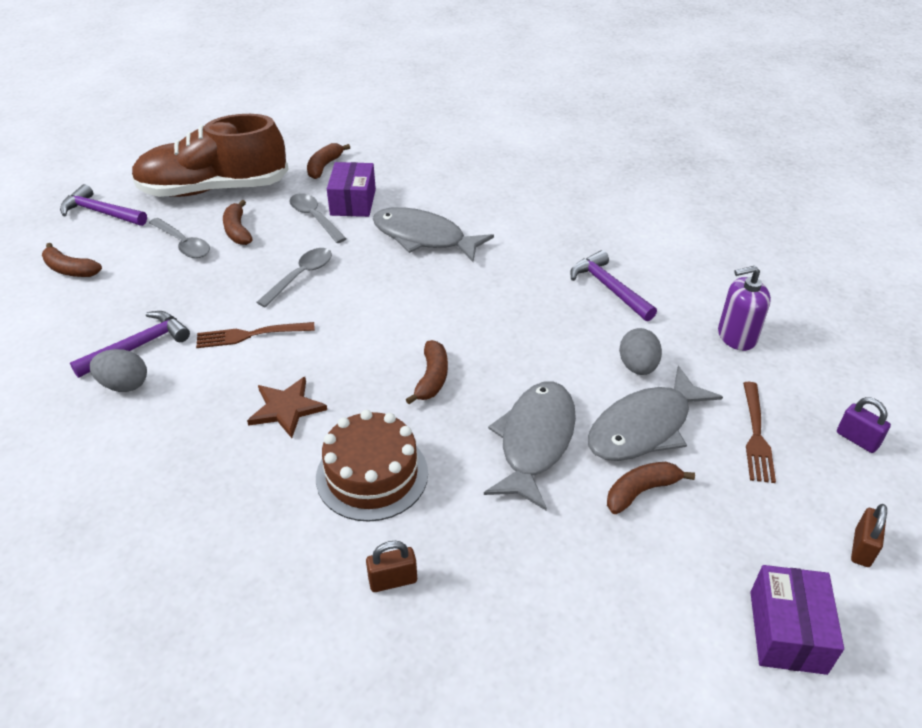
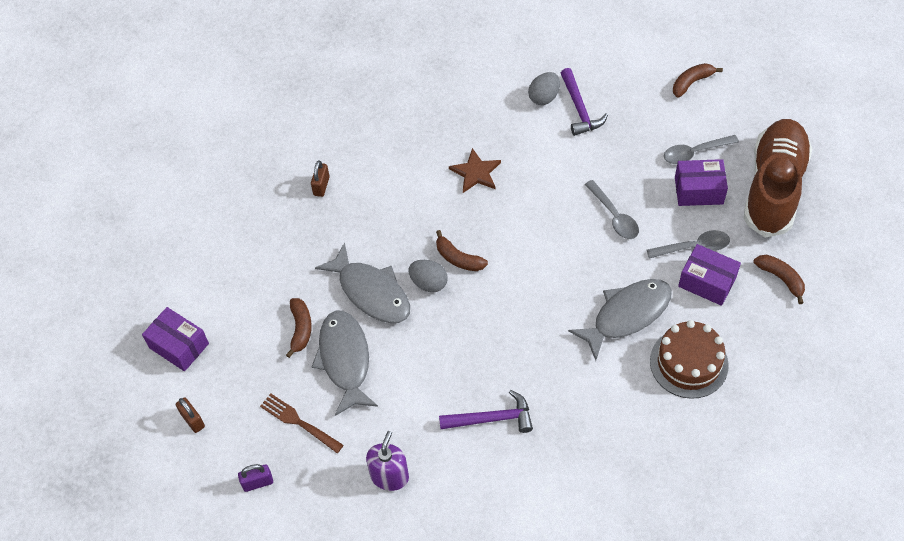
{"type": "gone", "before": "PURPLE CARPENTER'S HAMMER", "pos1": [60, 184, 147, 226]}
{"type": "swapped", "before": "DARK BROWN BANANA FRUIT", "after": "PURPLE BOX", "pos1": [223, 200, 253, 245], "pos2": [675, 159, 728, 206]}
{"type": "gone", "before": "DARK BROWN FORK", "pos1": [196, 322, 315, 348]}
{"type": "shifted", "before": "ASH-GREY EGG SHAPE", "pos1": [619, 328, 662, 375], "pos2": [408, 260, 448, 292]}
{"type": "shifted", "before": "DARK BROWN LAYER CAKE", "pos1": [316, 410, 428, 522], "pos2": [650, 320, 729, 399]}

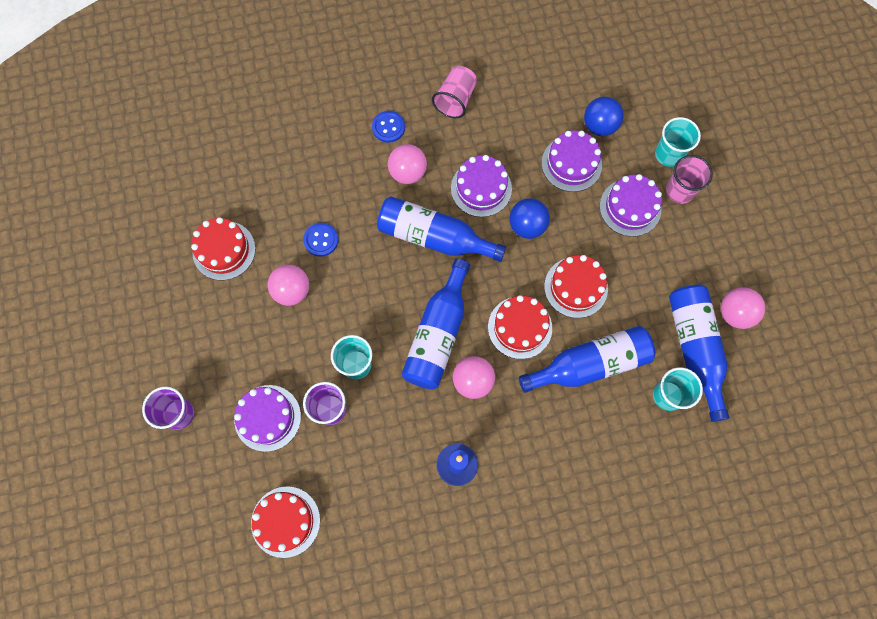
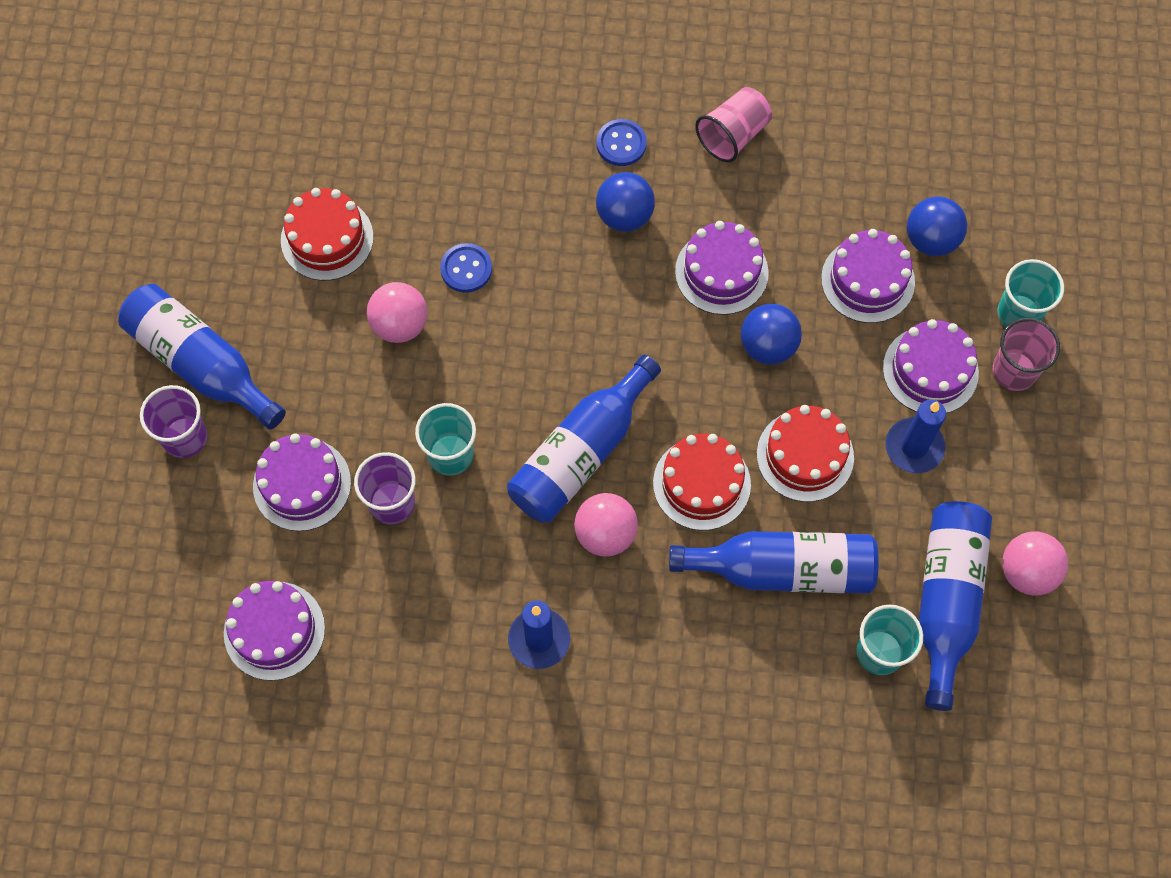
{"type": "repainted", "before": "ROSE-PINK BALL", "after": "BLUE BALL", "pos1": [388, 144, 427, 184], "pos2": [596, 172, 655, 232]}
{"type": "shifted", "before": "BLUE BOTTLE", "pos1": [377, 196, 506, 262], "pos2": [118, 284, 286, 430]}
{"type": "repainted", "before": "RED LAYER CAKE", "after": "PURPLE LAYER CAKE", "pos1": [251, 486, 320, 558], "pos2": [224, 581, 325, 681]}
{"type": "new", "after": "BLUE PILLAR CANDLE", "pos2": [885, 400, 946, 473]}

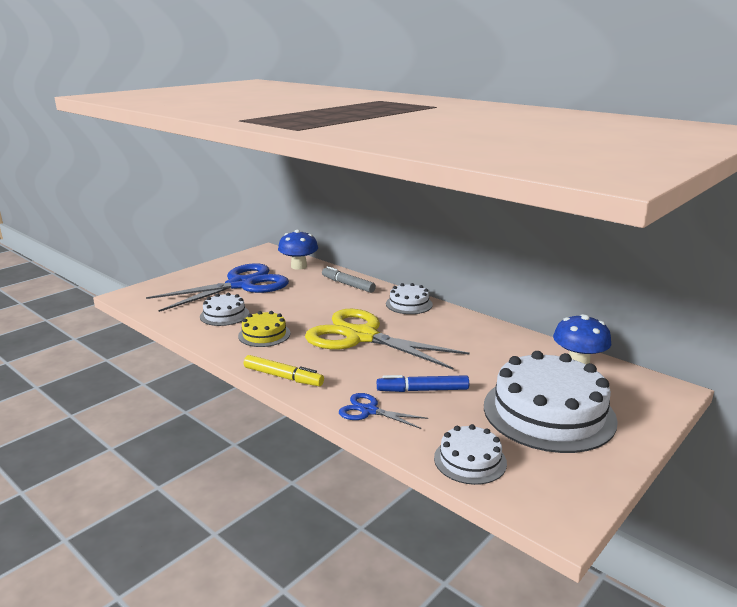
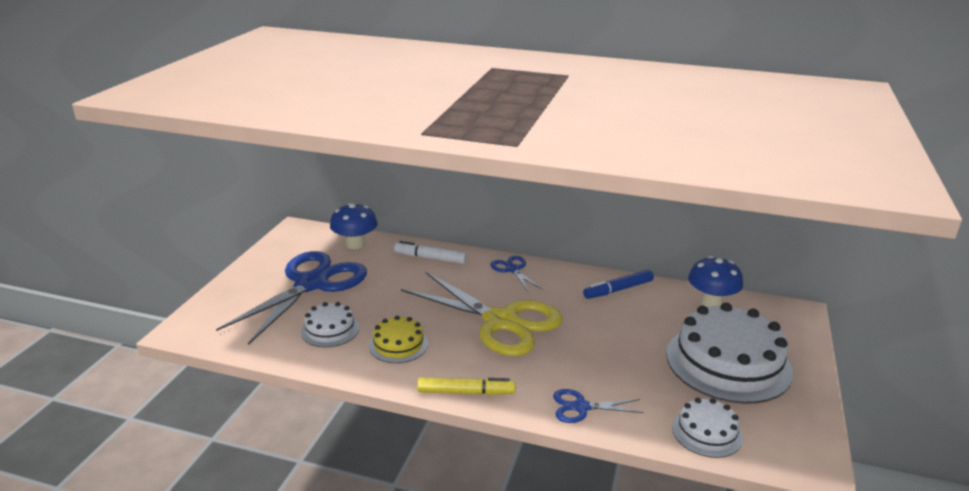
{"type": "repainted", "before": "ASH-GREY MARKER", "after": "PURE WHITE MARKER", "pos1": [322, 266, 376, 293], "pos2": [394, 241, 467, 264]}
{"type": "swapped", "before": "PURE WHITE LAYER CAKE", "after": "BLUE SHEARS", "pos1": [386, 283, 433, 314], "pos2": [490, 256, 543, 292]}
{"type": "rotated", "before": "BRIGHT YELLOW SHEARS", "pos1": [305, 309, 470, 370], "pos2": [401, 272, 563, 356], "turn": -150}
{"type": "shifted", "before": "BLUE MARKER", "pos1": [377, 375, 469, 392], "pos2": [583, 270, 654, 299]}

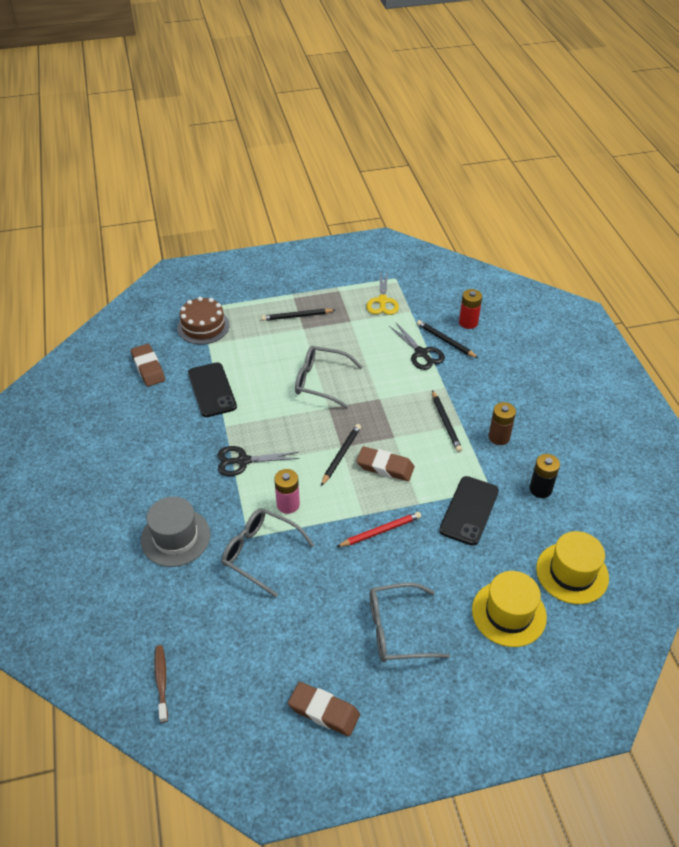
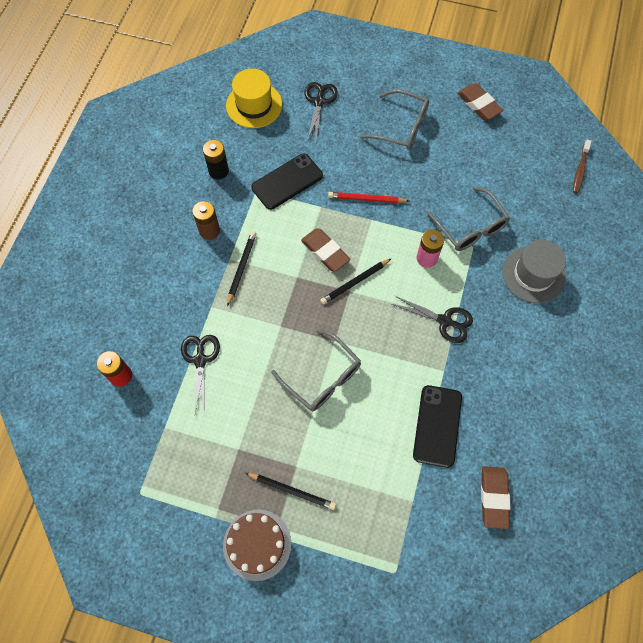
{"type": "gone", "before": "BRIGHT YELLOW SHEARS", "pos1": [367, 270, 399, 315]}
{"type": "shifted", "before": "DARK BROWN LAYER CAKE", "pos1": [177, 297, 230, 344], "pos2": [223, 509, 291, 581]}
{"type": "gone", "before": "BLACK WOODEN PENCIL", "pos1": [417, 320, 478, 358]}
{"type": "swapped", "before": "BRIGHT YELLOW HAT", "after": "BLACK SHEARS", "pos1": [472, 571, 547, 647], "pos2": [304, 82, 338, 139]}

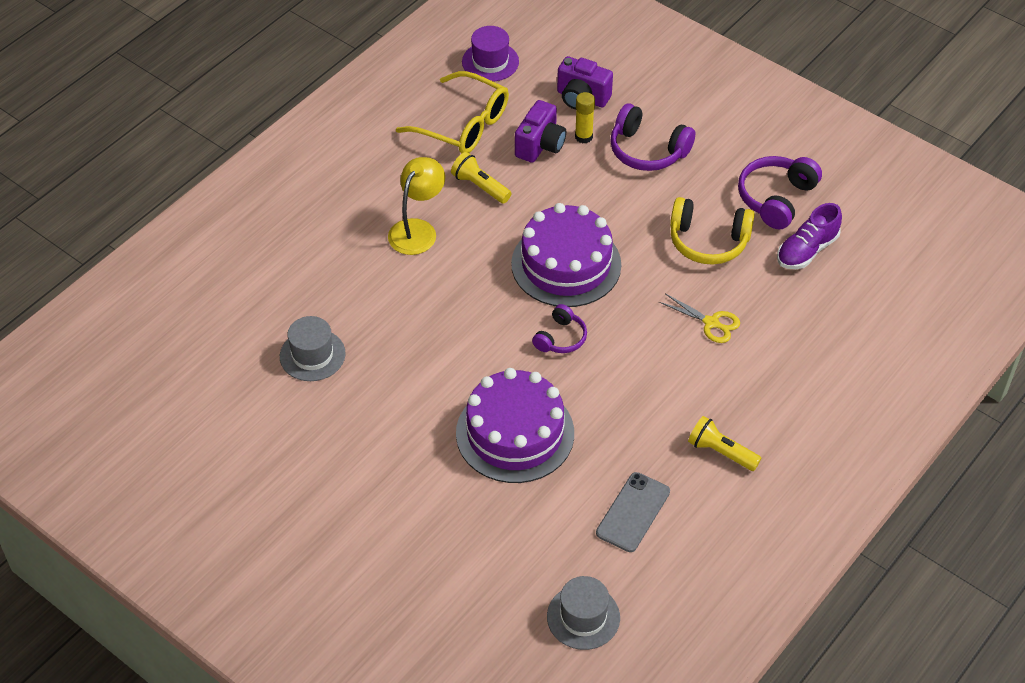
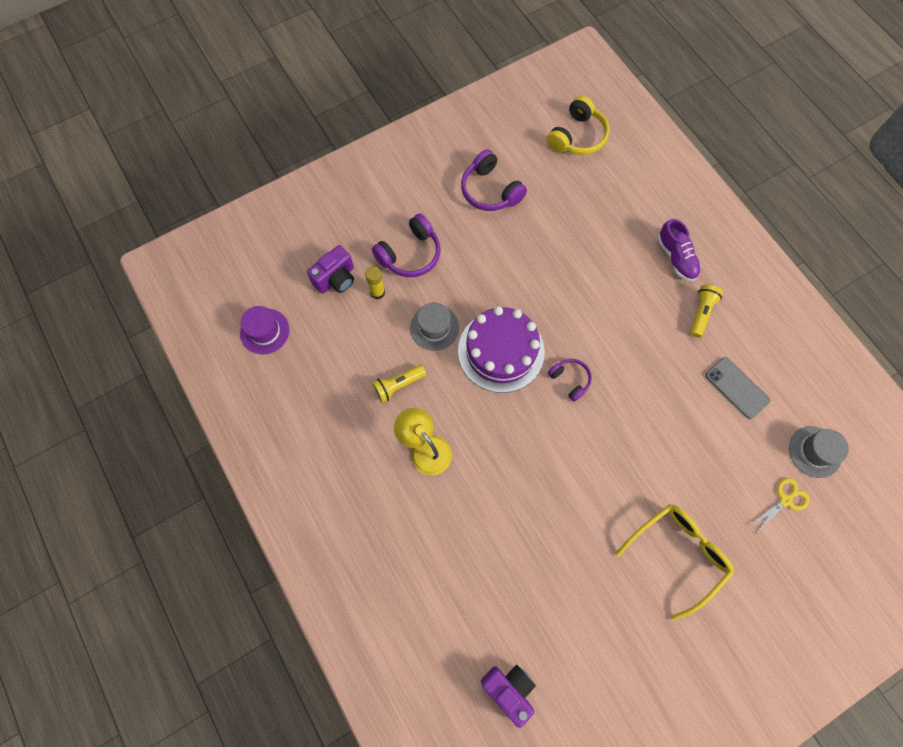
{"type": "shifted", "before": "BRIGHT YELLOW SPECTACLES", "pos1": [396, 71, 509, 153], "pos2": [615, 504, 734, 621]}
{"type": "shifted", "before": "PURPLE CAMERA", "pos1": [515, 100, 566, 163], "pos2": [481, 665, 536, 728]}
{"type": "shifted", "before": "BRIGHT YELLOW OVER-EAR HEADPHONES", "pos1": [670, 197, 755, 265], "pos2": [547, 96, 609, 155]}
{"type": "shifted", "before": "PURPLE LACE-UP SHOE", "pos1": [777, 203, 842, 269], "pos2": [657, 219, 701, 281]}
{"type": "shifted", "before": "BRIGHT YELLOW SHEARS", "pos1": [659, 294, 740, 343], "pos2": [750, 478, 810, 532]}
{"type": "shifted", "before": "ASH-GREY HAT", "pos1": [280, 316, 346, 381], "pos2": [410, 302, 459, 351]}
{"type": "gone", "before": "PURPLE LAYER CAKE", "pos1": [456, 368, 574, 483]}
{"type": "rotated", "before": "BRIGHT YELLOW TORCH", "pos1": [688, 416, 761, 471], "pos2": [690, 284, 723, 337], "turn": 150}

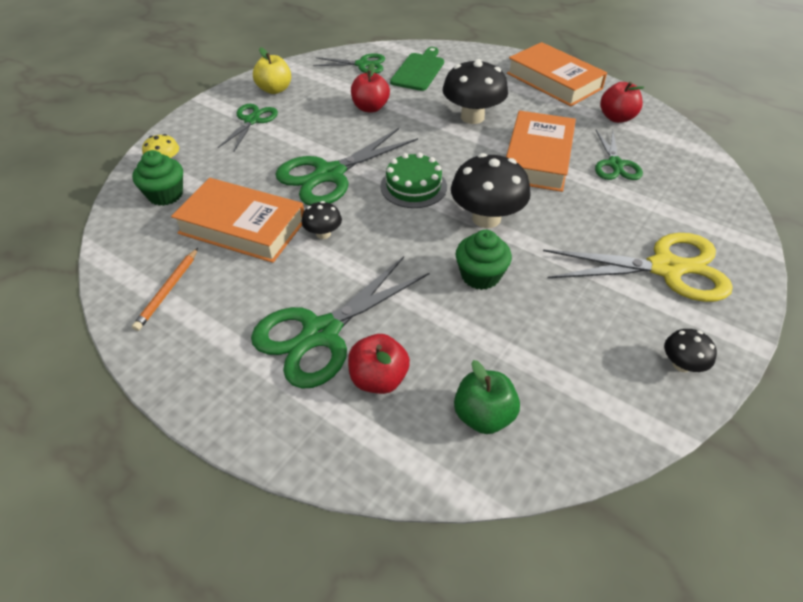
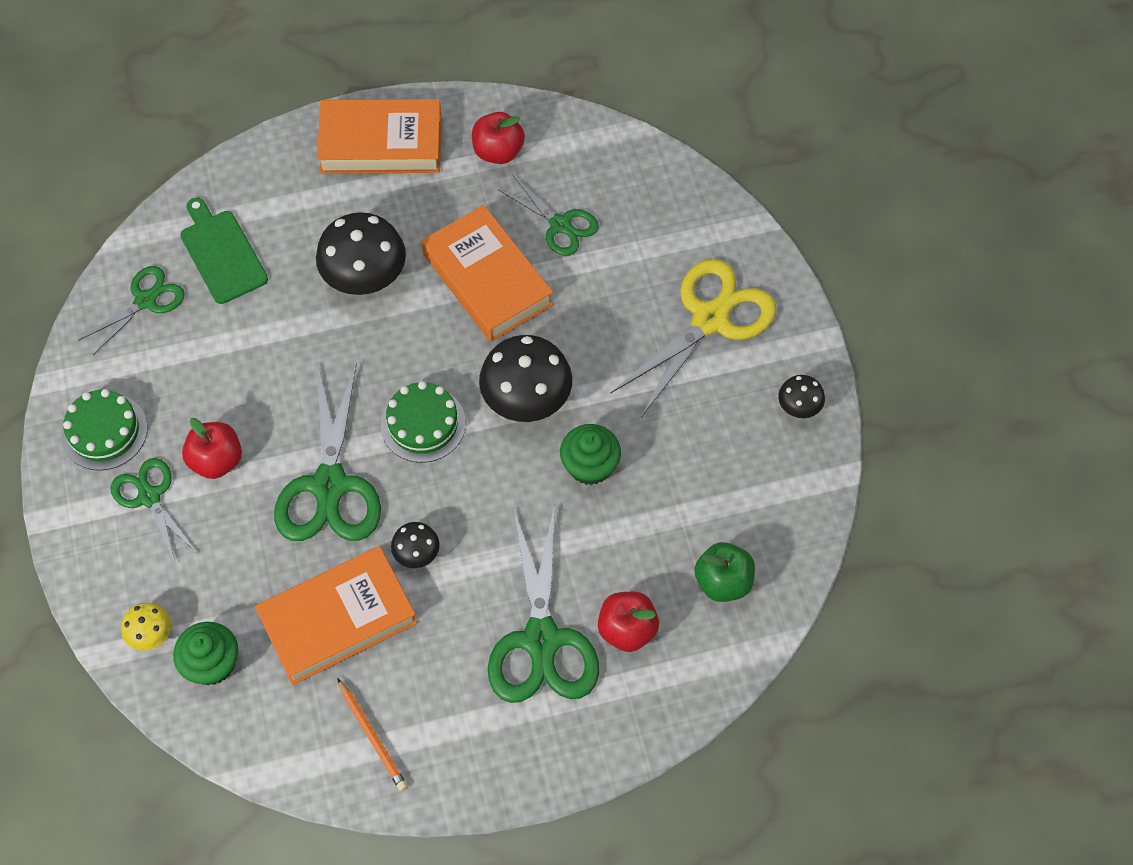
{"type": "swapped", "before": "BRIGHT YELLOW APPLE FRUIT", "after": "LEAF-GREEN LAYER CAKE", "pos1": [253, 47, 291, 94], "pos2": [61, 389, 148, 471]}
{"type": "shifted", "before": "RED APPLE FRUIT", "pos1": [351, 63, 390, 113], "pos2": [182, 418, 242, 479]}

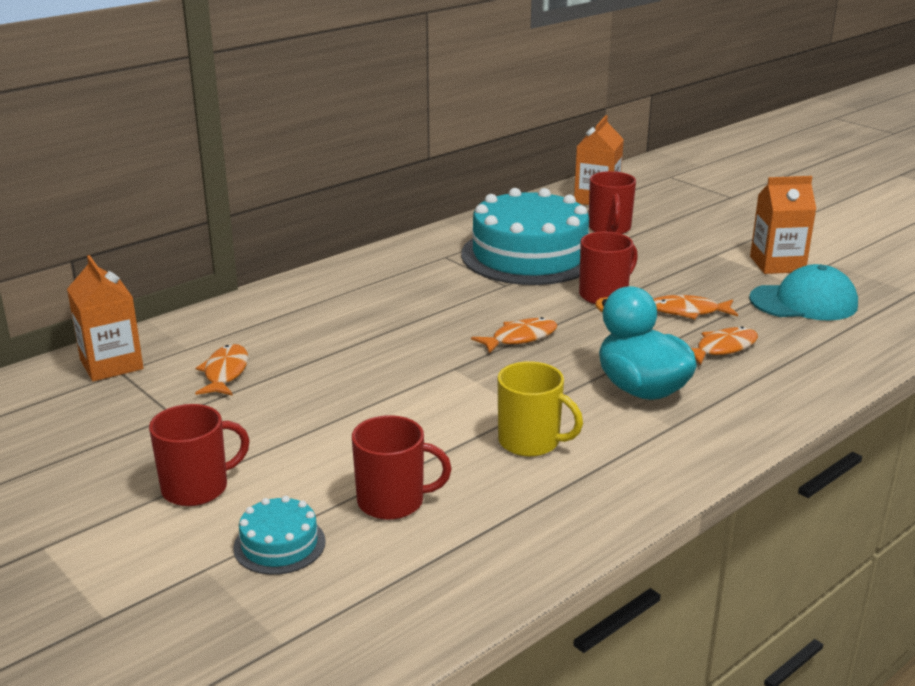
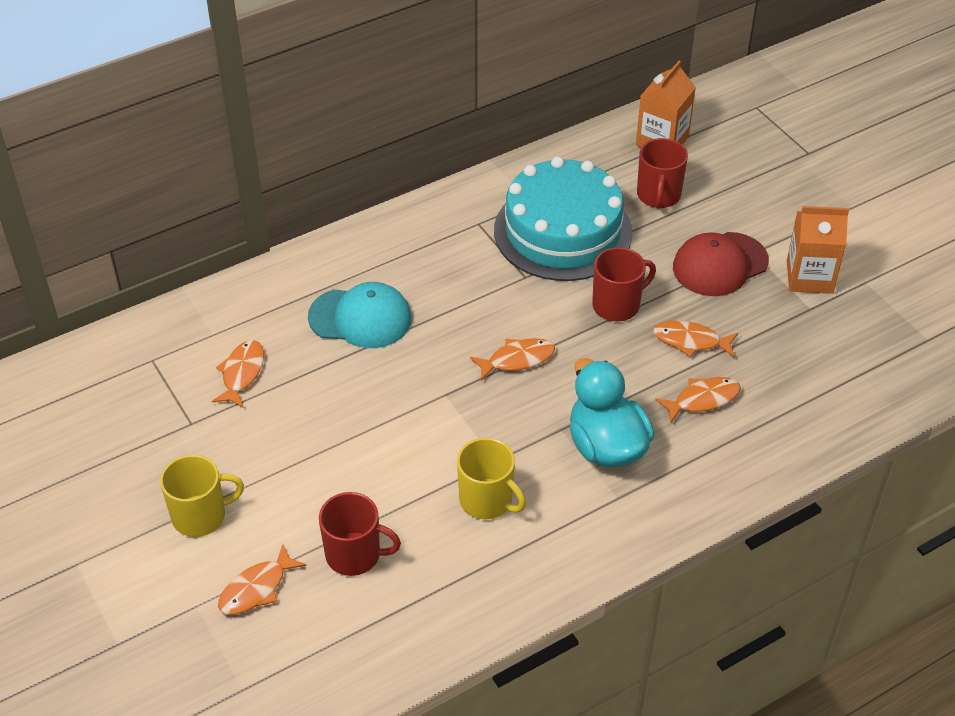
{"type": "gone", "before": "ORANGE-COLOURED CARTON", "pos1": [67, 255, 144, 382]}
{"type": "shifted", "before": "TURQUOISE PEAKED CAP", "pos1": [749, 264, 858, 321], "pos2": [308, 282, 412, 348]}
{"type": "repainted", "before": "RED MUG", "after": "BRIGHT YELLOW MUG", "pos1": [149, 404, 250, 506], "pos2": [160, 455, 244, 537]}
{"type": "swapped", "before": "TURQUOISE LAYER CAKE", "after": "ORANGE-COLOURED TOY FISH", "pos1": [233, 496, 326, 575], "pos2": [218, 544, 307, 614]}
{"type": "new", "after": "RED PEAKED CAP", "pos2": [673, 232, 769, 296]}

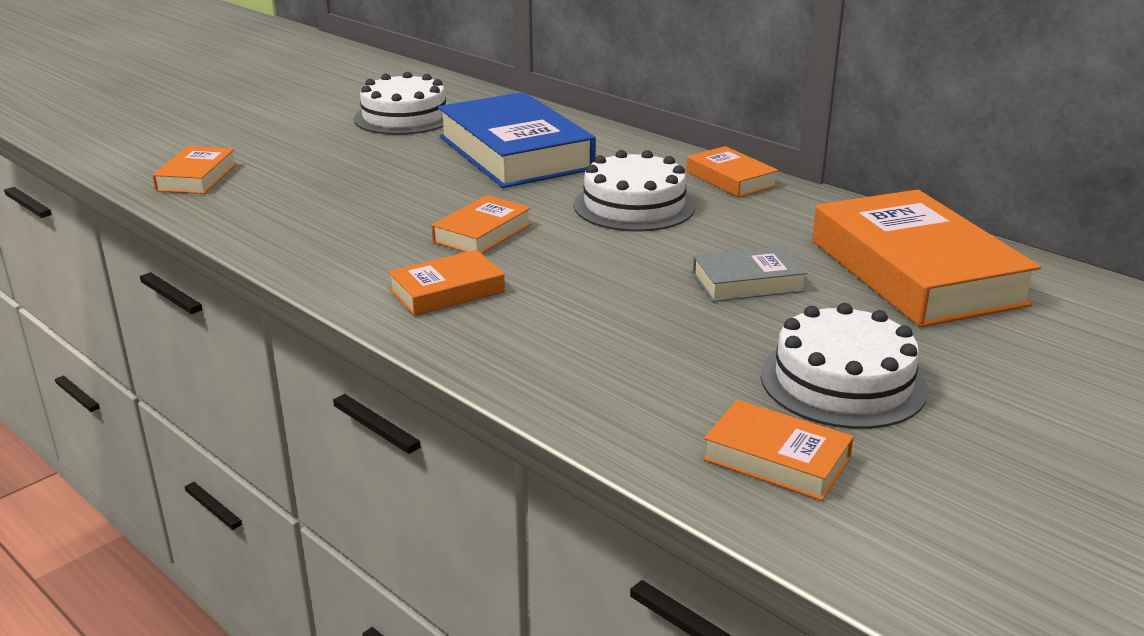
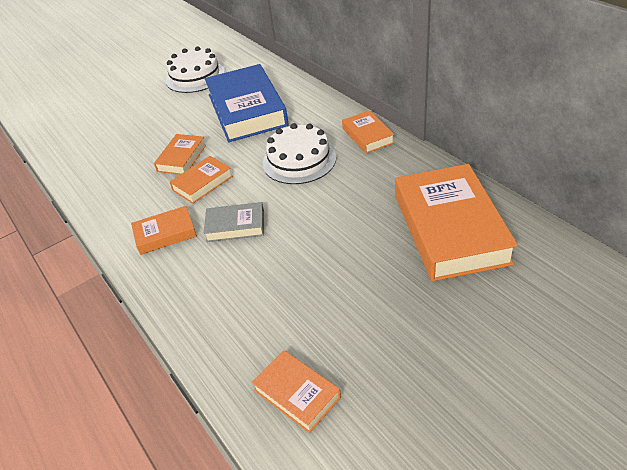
{"type": "shifted", "before": "ORANGE-COLOURED HARDBACK", "pos1": [152, 146, 237, 194], "pos2": [154, 134, 206, 175]}
{"type": "shifted", "before": "ASH-GREY HARDBACK", "pos1": [693, 246, 807, 302], "pos2": [204, 202, 264, 242]}
{"type": "gone", "before": "PURE WHITE LAYER CAKE", "pos1": [761, 303, 928, 429]}

